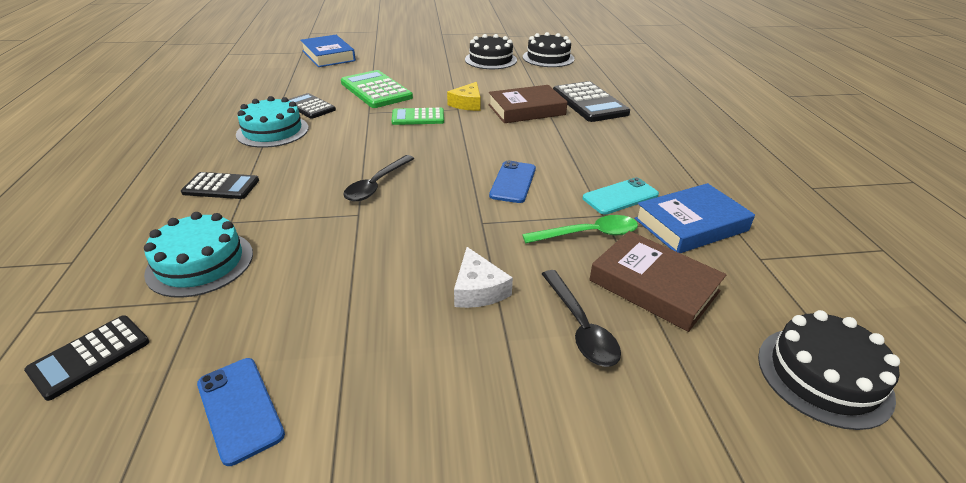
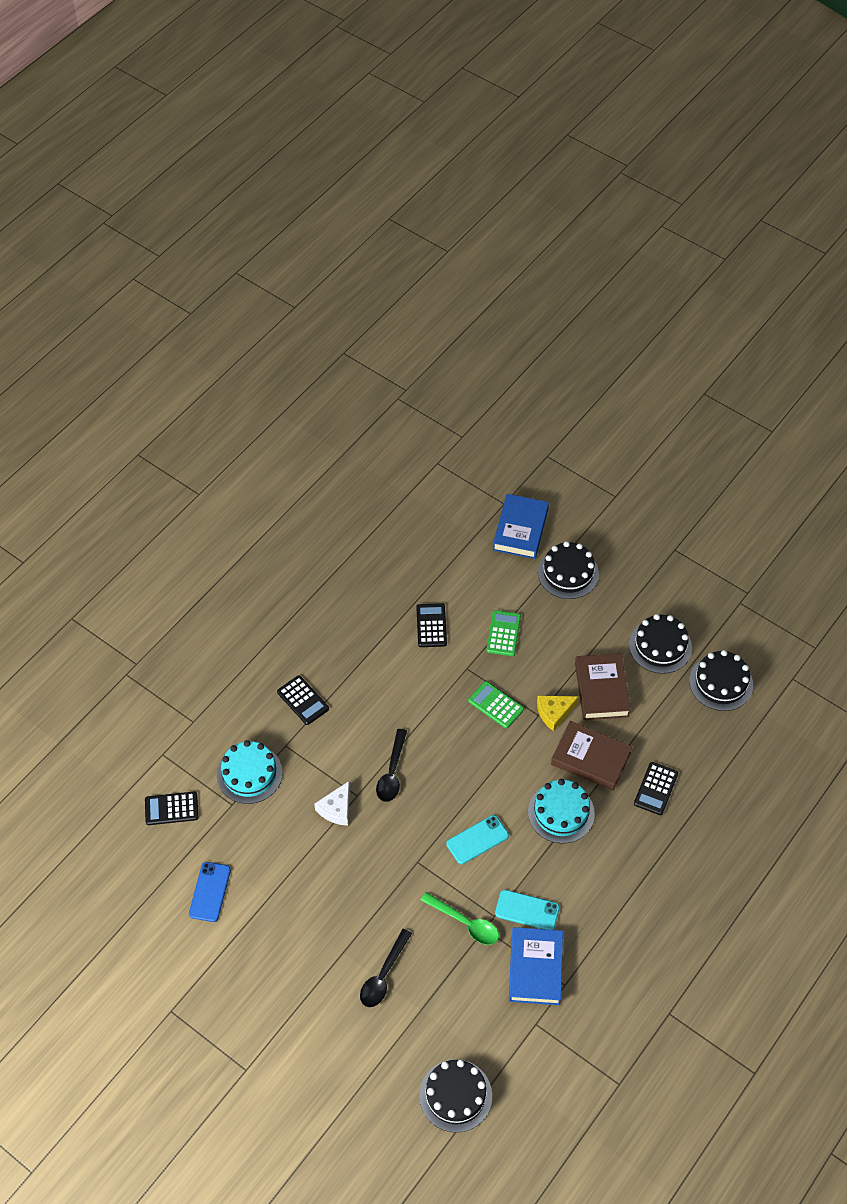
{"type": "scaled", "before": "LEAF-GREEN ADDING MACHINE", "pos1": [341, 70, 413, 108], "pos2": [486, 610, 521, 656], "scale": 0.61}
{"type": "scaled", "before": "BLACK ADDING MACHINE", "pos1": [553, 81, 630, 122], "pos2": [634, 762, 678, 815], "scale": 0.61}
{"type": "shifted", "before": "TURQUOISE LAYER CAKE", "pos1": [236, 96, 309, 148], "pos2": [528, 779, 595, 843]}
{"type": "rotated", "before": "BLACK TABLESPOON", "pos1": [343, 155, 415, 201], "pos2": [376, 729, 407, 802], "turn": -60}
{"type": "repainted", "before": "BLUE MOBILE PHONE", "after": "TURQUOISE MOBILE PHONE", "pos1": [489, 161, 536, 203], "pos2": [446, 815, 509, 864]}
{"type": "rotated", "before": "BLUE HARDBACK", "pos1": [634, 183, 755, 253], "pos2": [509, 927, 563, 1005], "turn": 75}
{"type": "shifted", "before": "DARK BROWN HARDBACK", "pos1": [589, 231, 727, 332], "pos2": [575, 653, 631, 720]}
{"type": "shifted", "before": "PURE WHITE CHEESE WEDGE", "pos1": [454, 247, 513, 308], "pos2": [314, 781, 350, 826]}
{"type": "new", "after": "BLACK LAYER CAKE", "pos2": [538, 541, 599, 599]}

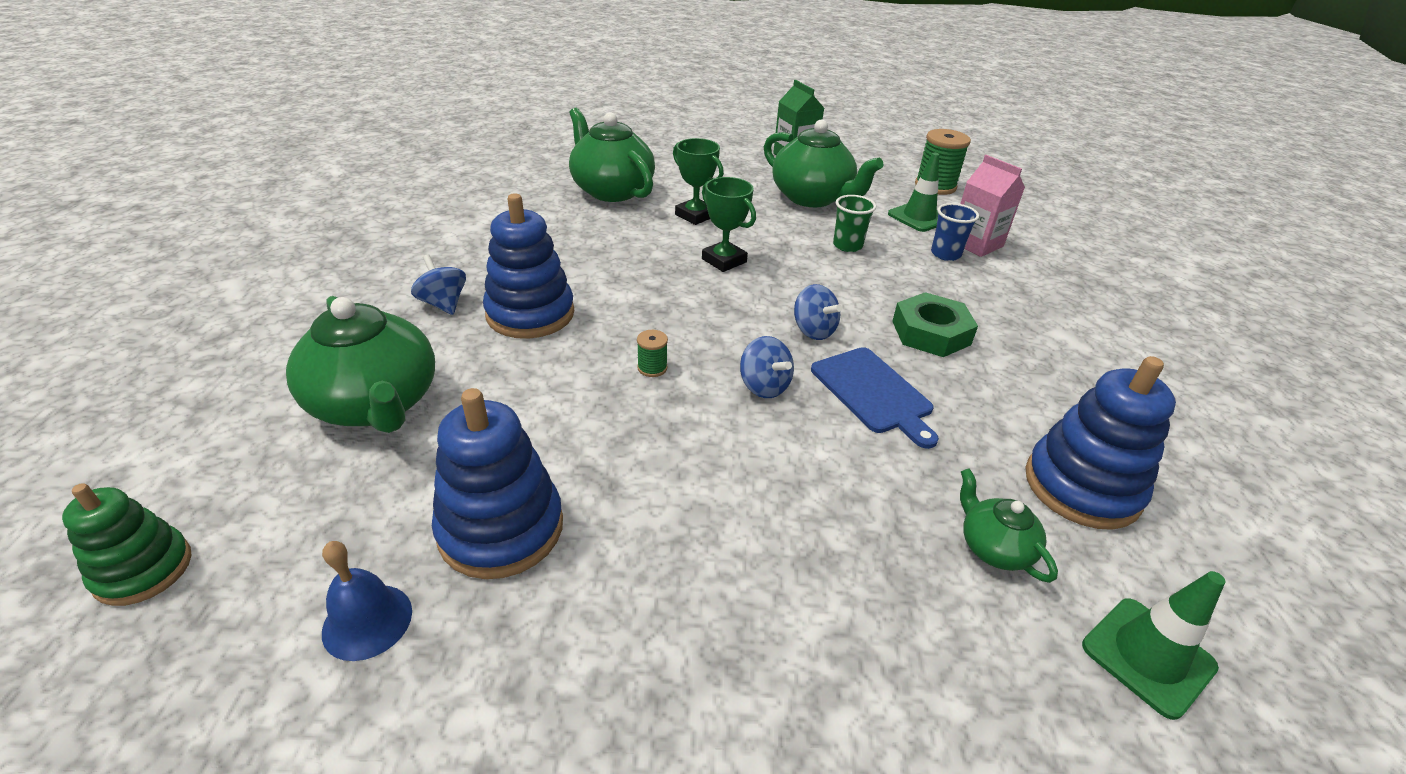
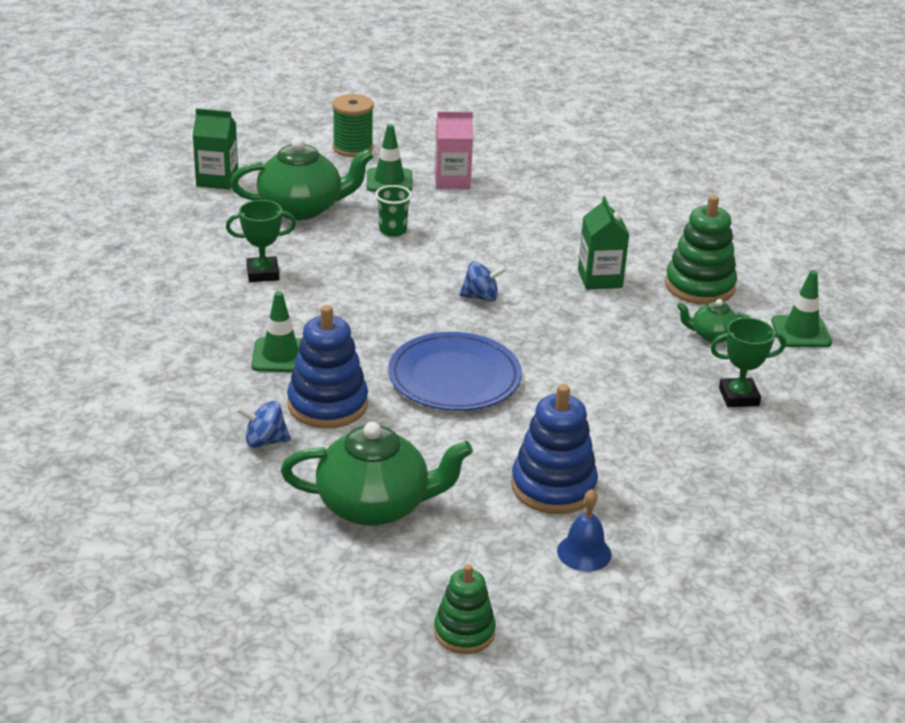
{"type": "gone", "before": "LEAF-GREEN CHINA TEAPOT", "pos1": [569, 108, 655, 202]}
{"type": "shifted", "before": "LEAF-GREEN TROPHY", "pos1": [702, 177, 756, 272], "pos2": [710, 318, 786, 407]}
{"type": "gone", "before": "BLUE CUP", "pos1": [931, 203, 979, 261]}
{"type": "gone", "before": "LEAF-GREEN HEX NUT", "pos1": [892, 292, 978, 357]}
{"type": "swapped", "before": "LEAF-GREEN REEL OF THREAD", "after": "BLUE PLATE", "pos1": [637, 330, 668, 377], "pos2": [388, 332, 522, 411]}
{"type": "gone", "before": "BLUE SPINNING TOP", "pos1": [740, 336, 794, 398]}
{"type": "gone", "before": "BLUE CUTTING BOARD", "pos1": [811, 347, 939, 449]}
{"type": "repainted", "before": "BLUE RING STACKER", "after": "LEAF-GREEN RING STACKER", "pos1": [1025, 356, 1176, 530], "pos2": [665, 195, 737, 305]}
{"type": "new", "after": "LEAF-GREEN CARTON", "pos2": [578, 196, 630, 290]}
{"type": "new", "after": "LEAF-GREEN TRAFFIC CONE", "pos2": [251, 291, 302, 372]}

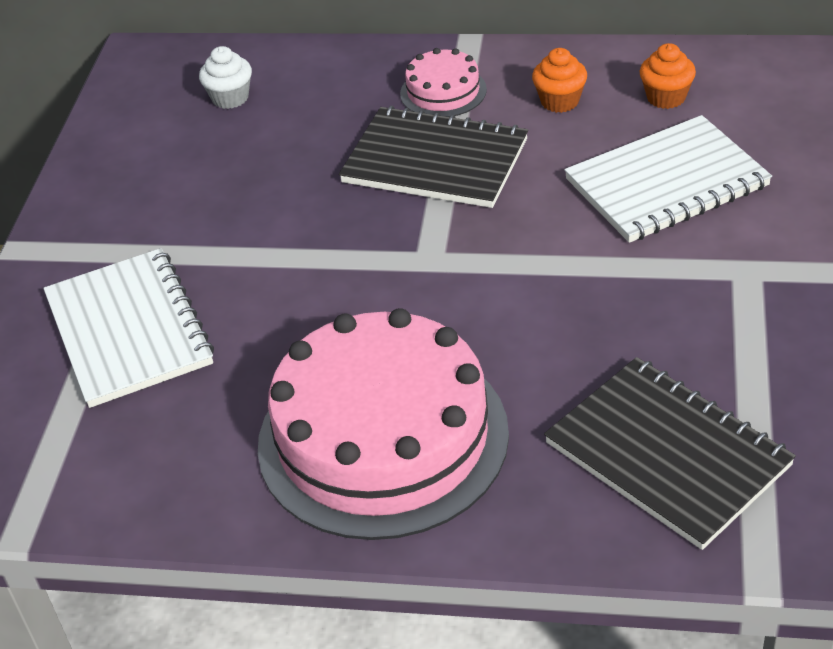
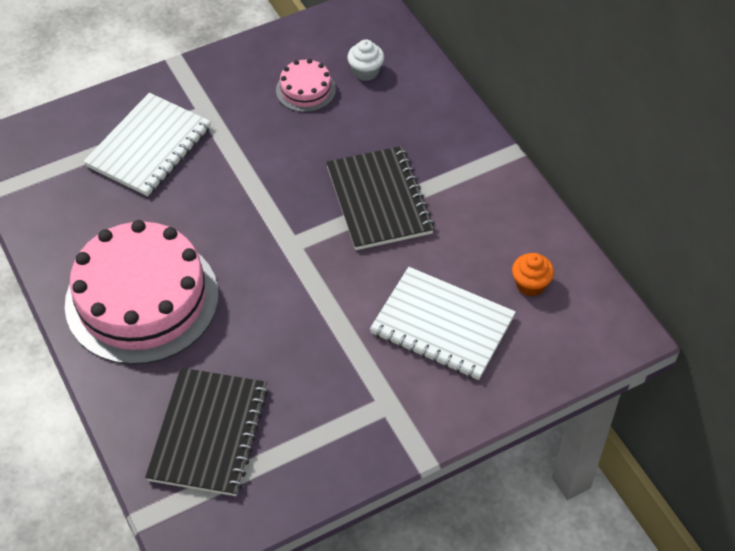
{"type": "shifted", "before": "ROSE-PINK LAYER CAKE", "pos1": [400, 48, 487, 117], "pos2": [276, 59, 336, 112]}
{"type": "gone", "before": "ORANGE-COLOURED FAIRY CAKE", "pos1": [532, 48, 587, 113]}

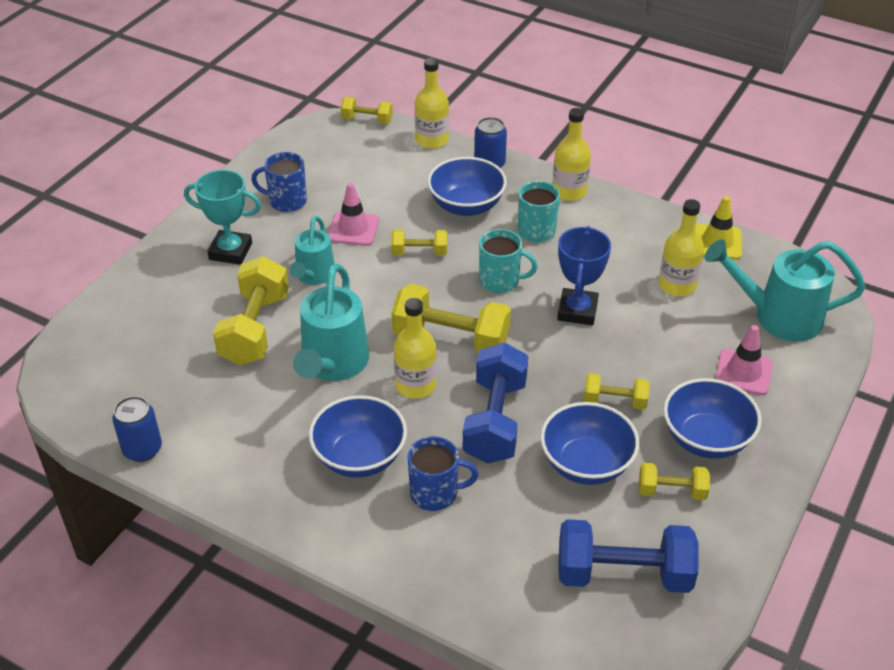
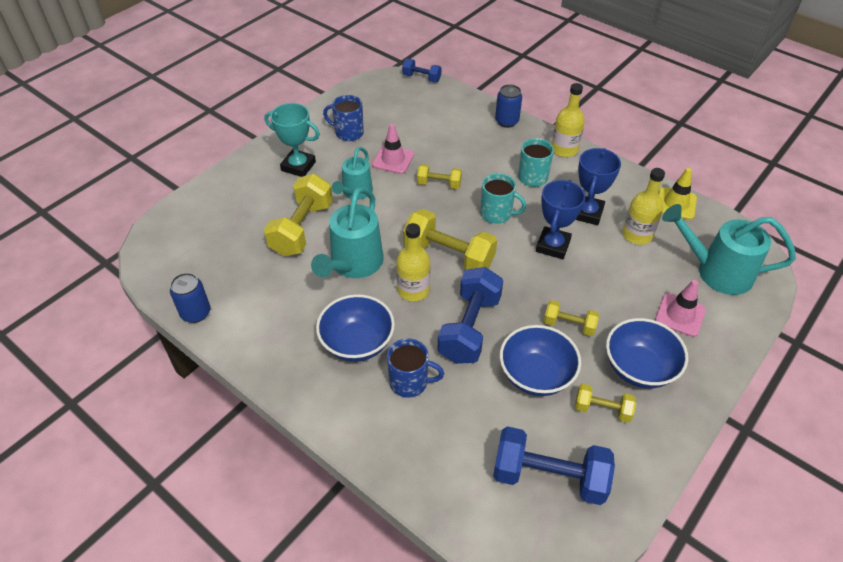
{"type": "gone", "before": "BRIGHT YELLOW BOTTLE", "pos1": [415, 58, 449, 149]}
{"type": "repainted", "before": "BRIGHT YELLOW DUMBBELL", "after": "BLUE DUMBBELL", "pos1": [341, 97, 393, 124], "pos2": [402, 59, 441, 82]}
{"type": "gone", "before": "BLUE DEEP DISH", "pos1": [427, 157, 507, 216]}
{"type": "new", "after": "BLUE TROPHY", "pos2": [576, 148, 621, 225]}

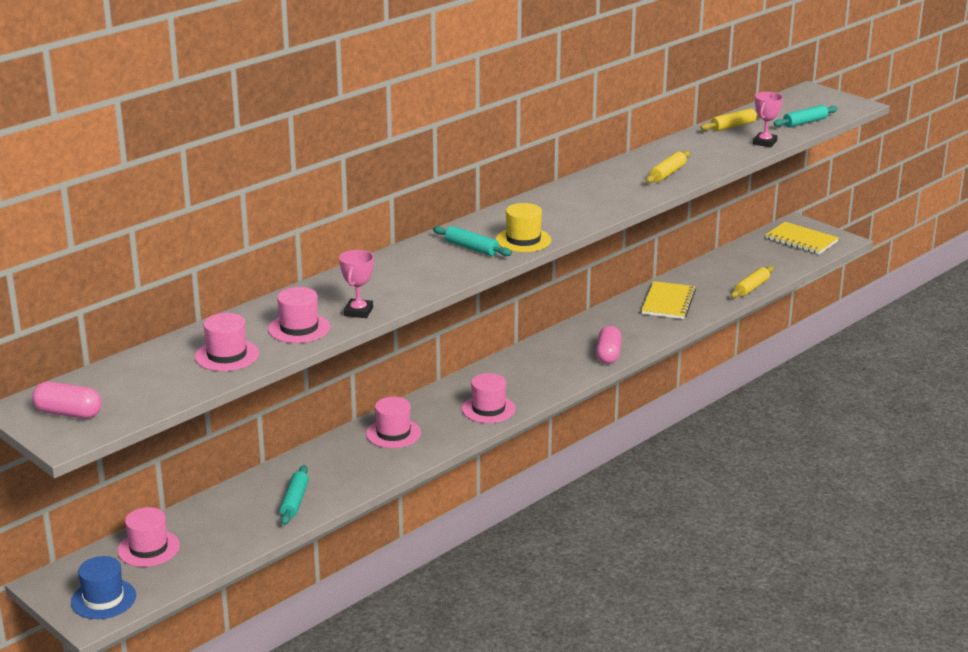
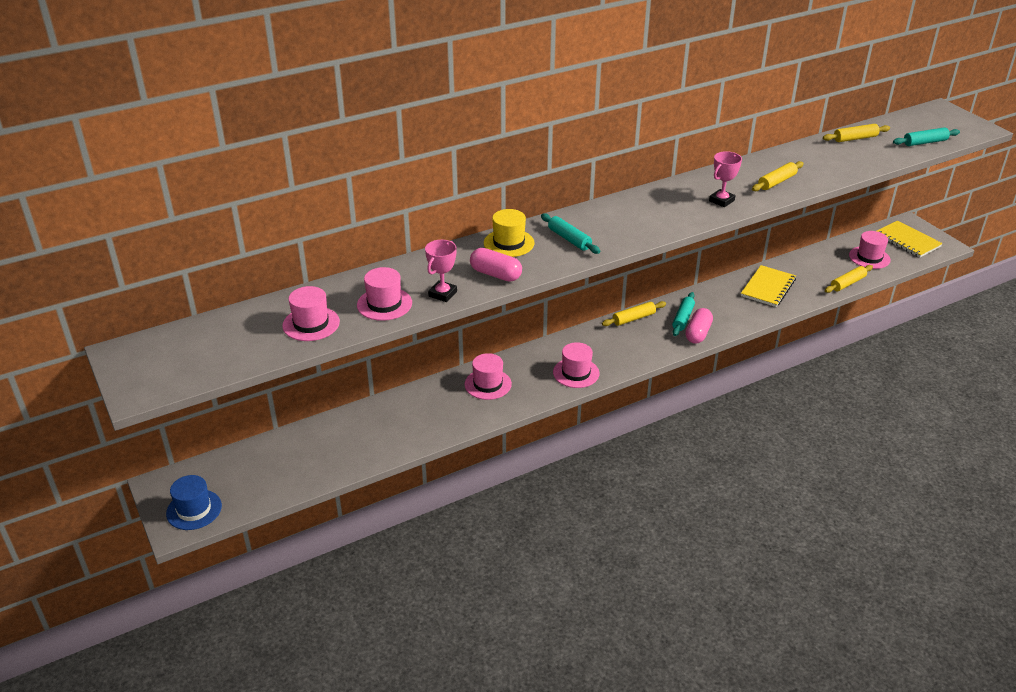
{"type": "shifted", "before": "ROSE-PINK TROPHY", "pos1": [753, 92, 783, 148], "pos2": [709, 151, 742, 207]}
{"type": "shifted", "before": "BRIGHT YELLOW HAT", "pos1": [496, 203, 551, 252], "pos2": [484, 209, 534, 257]}
{"type": "shifted", "before": "ROSE-PINK CAPSULE", "pos1": [32, 382, 102, 419], "pos2": [470, 248, 522, 282]}
{"type": "shifted", "before": "TURQUOISE PASTRY ROLLER", "pos1": [280, 465, 309, 525], "pos2": [672, 292, 695, 336]}
{"type": "shifted", "before": "ROSE-PINK HAT", "pos1": [117, 507, 180, 567], "pos2": [849, 231, 891, 269]}
{"type": "new", "after": "BRIGHT YELLOW PASTRY ROLLER", "pos2": [602, 301, 666, 326]}

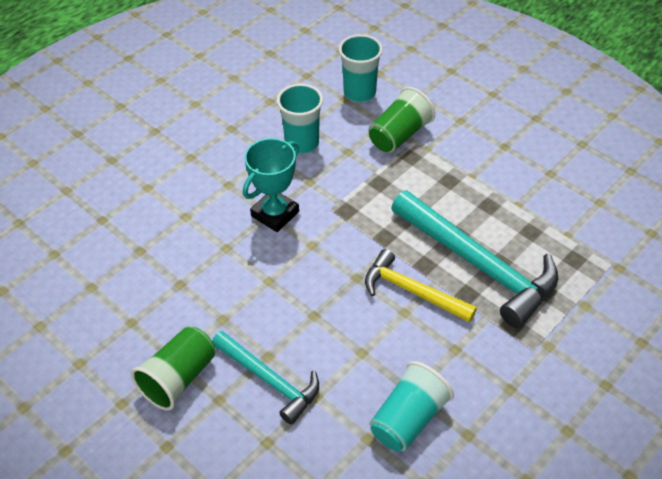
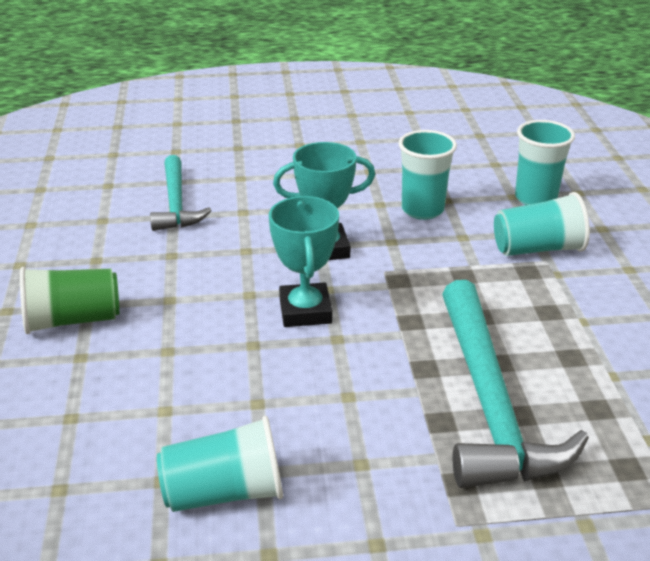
{"type": "repainted", "before": "LEAF-GREEN CUP", "after": "TURQUOISE CUP", "pos1": [368, 87, 435, 153], "pos2": [494, 192, 590, 256]}
{"type": "gone", "before": "BRIGHT YELLOW CARPENTER'S HAMMER", "pos1": [365, 249, 477, 323]}
{"type": "shifted", "before": "TURQUOISE CARPENTER'S HAMMER", "pos1": [212, 331, 319, 425], "pos2": [150, 155, 212, 231]}
{"type": "new", "after": "TURQUOISE TROPHY", "pos2": [269, 196, 339, 327]}

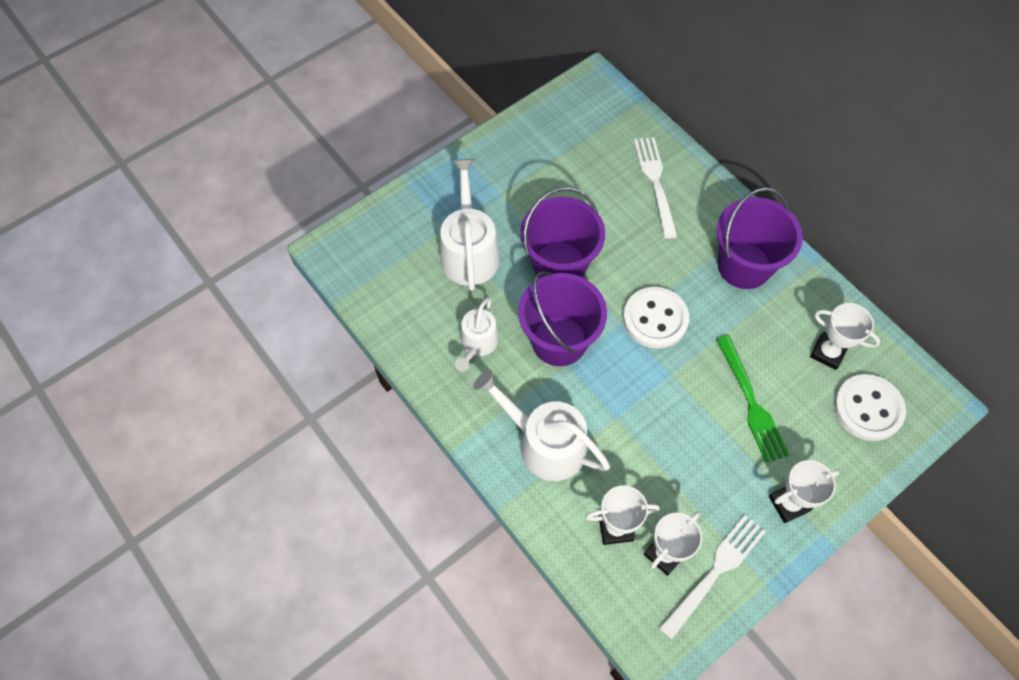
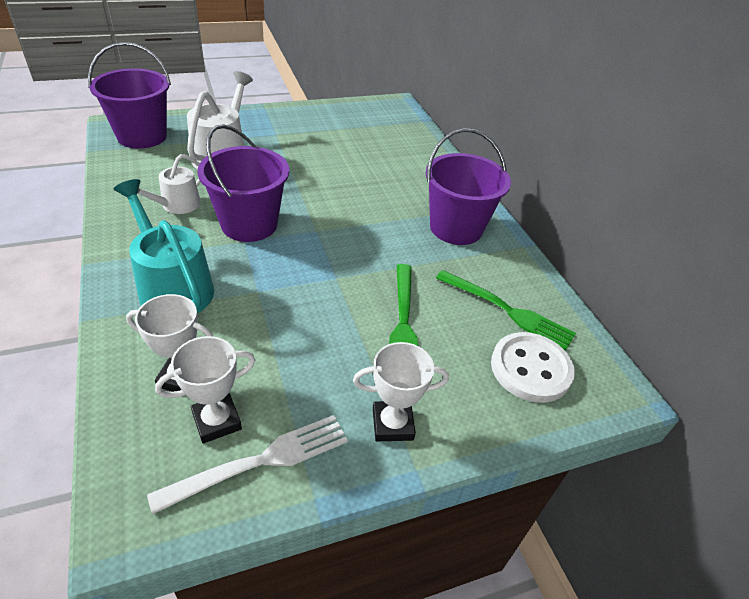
{"type": "gone", "before": "PURE WHITE FORK", "pos1": [634, 137, 678, 239]}
{"type": "shifted", "before": "PURPLE BUCKET", "pos1": [520, 187, 605, 279], "pos2": [88, 42, 171, 149]}
{"type": "gone", "before": "PURE WHITE BUTTON", "pos1": [623, 287, 689, 349]}
{"type": "swapped", "before": "PURE WHITE TROPHY", "after": "LEAF-GREEN FORK", "pos1": [810, 303, 880, 370], "pos2": [436, 270, 576, 351]}
{"type": "repainted", "before": "PURE WHITE WATERING POT", "after": "TURQUOISE WATERING POT", "pos1": [473, 370, 610, 481], "pos2": [114, 179, 214, 313]}

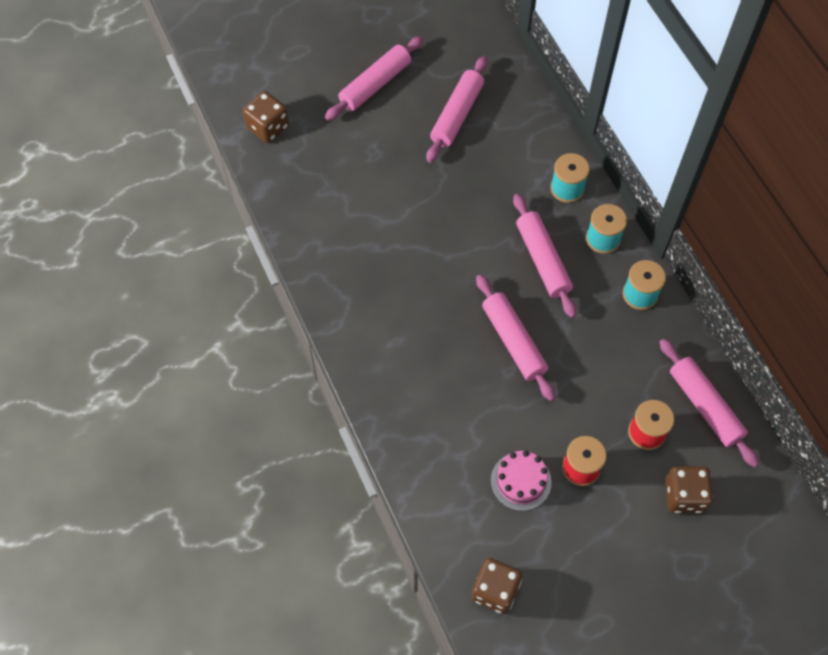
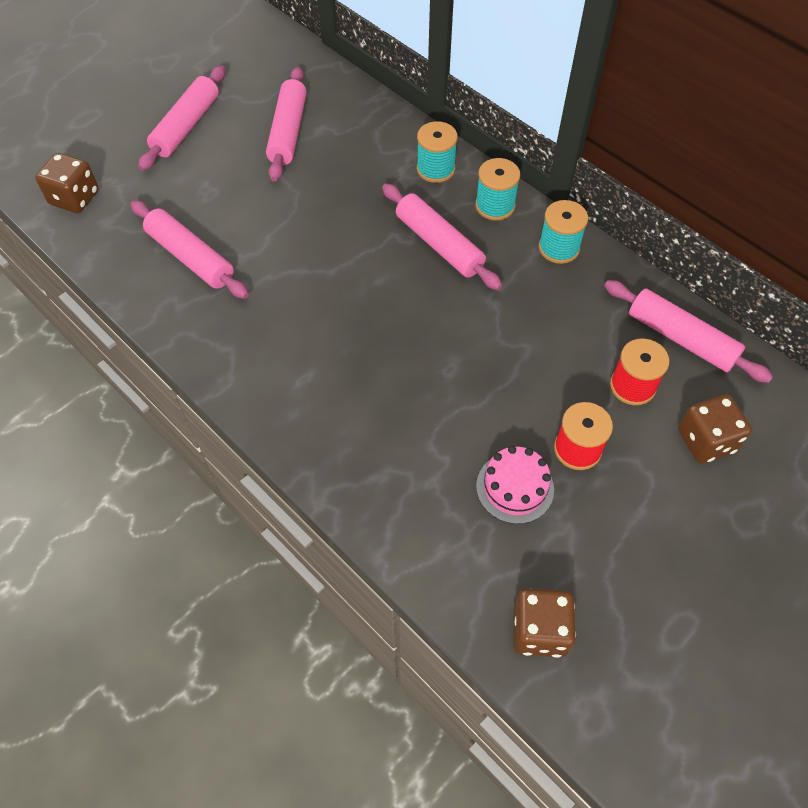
{"type": "shifted", "before": "ROSE-PINK PASTRY ROLLER", "pos1": [476, 274, 556, 401], "pos2": [130, 201, 249, 299]}

